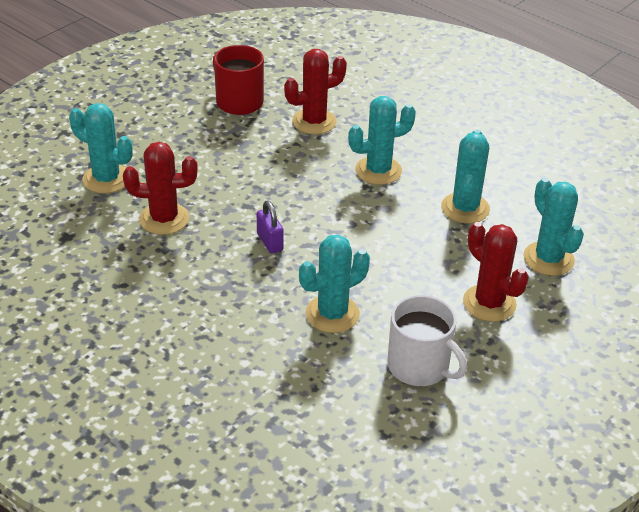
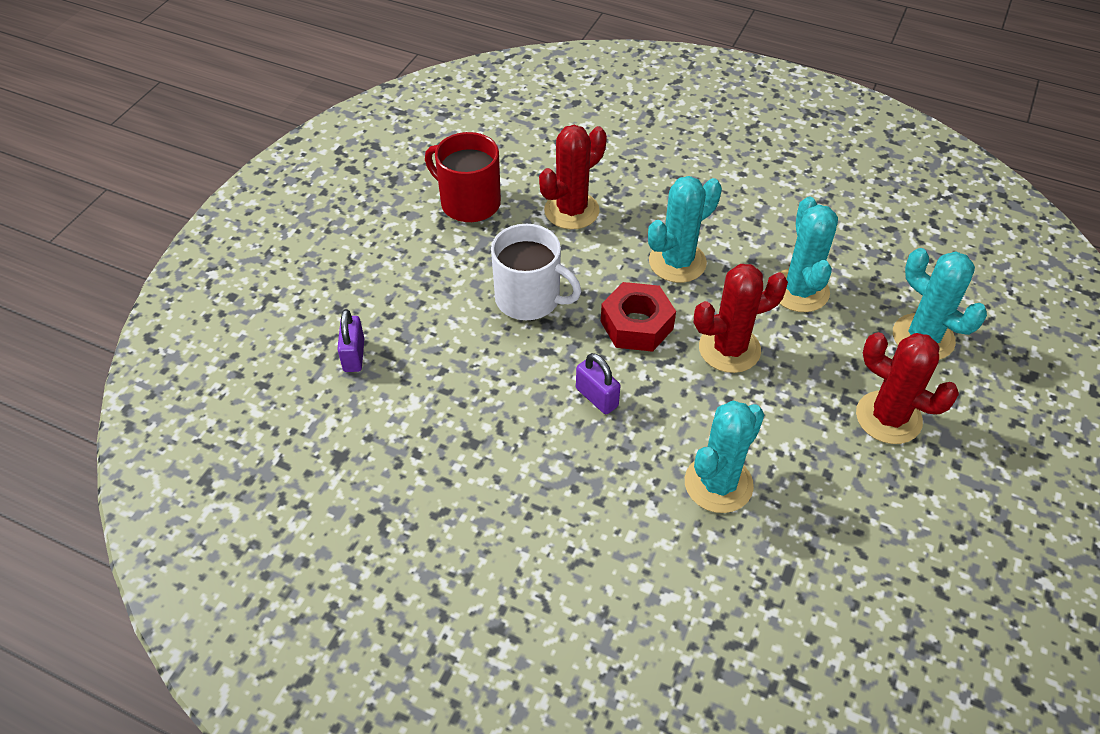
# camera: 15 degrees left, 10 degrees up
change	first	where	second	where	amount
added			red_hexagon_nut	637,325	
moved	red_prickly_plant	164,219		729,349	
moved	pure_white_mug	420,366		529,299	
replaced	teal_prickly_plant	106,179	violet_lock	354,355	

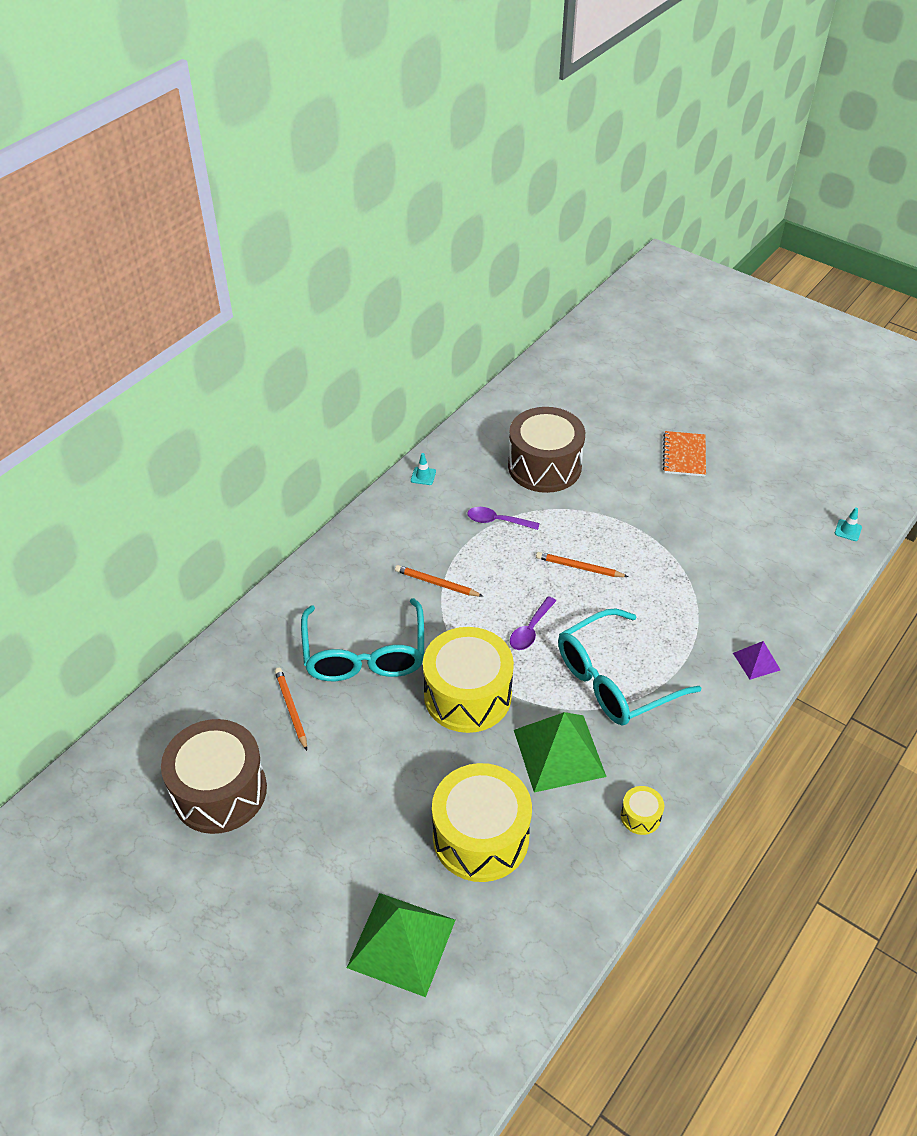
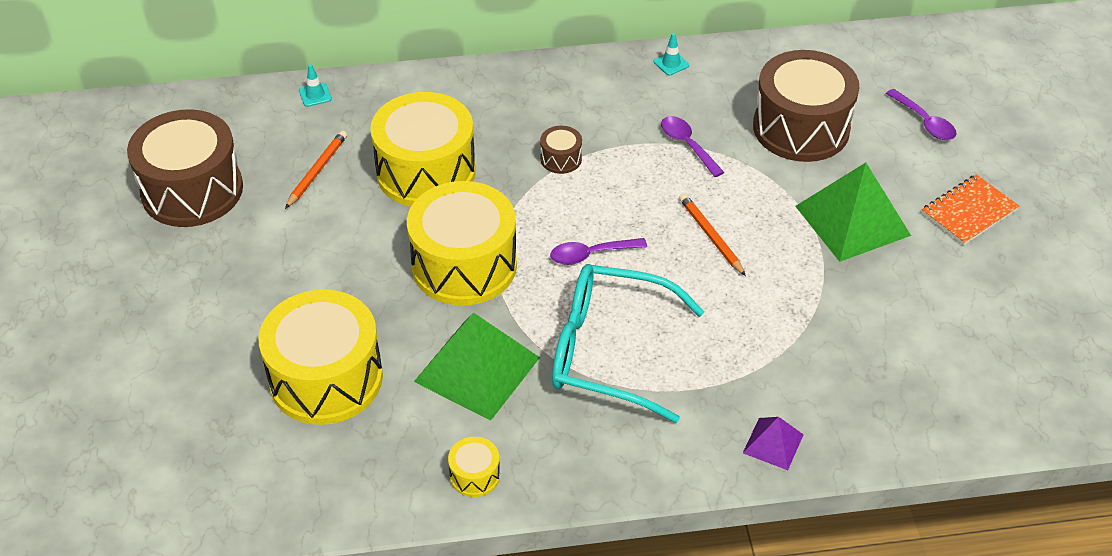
# camera: 45 degrees right, 0 degrees up
change	first	where	second	where	amount
added			violet_tablespoon	924,122	
moved	green_pyramid	402,943		852,220	
moved	teal_safety_cone	848,530		315,95	
replaced	teal_glasses	365,654	yellow_drum	426,172	
replaced	orange-coloured_wooden_pencil	436,583	dark_brown_drum	561,159	

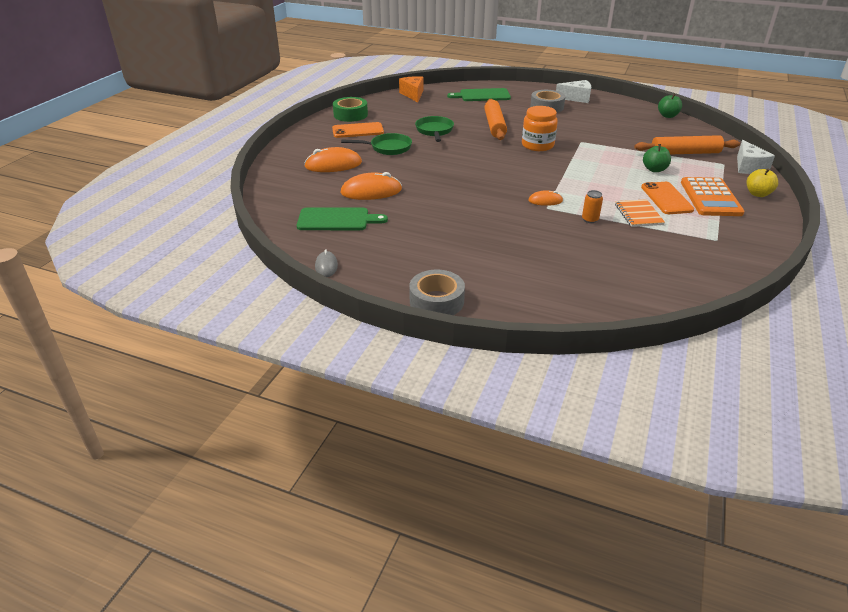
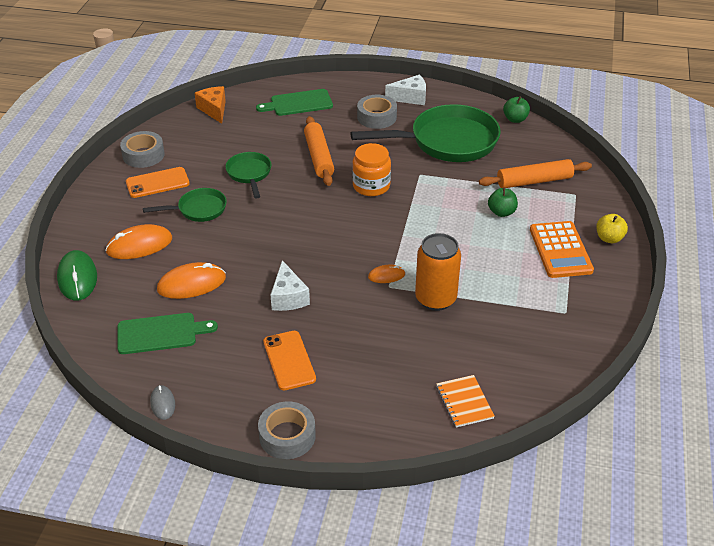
# camera: 10 degrees left, 5 degrees up
change	first	where	second	where	amount
added			green_PC_mouse	77,278	
added			green_pan	447,142	
moved	orange-coloured_notebook	638,214		464,402	
moved	orange-coloured_phone	666,198		289,360	
moved	pure_white_piece_of_cheese	748,167		288,297	
recoloured	green_tape	350,115	gray_tape	143,155	
resized	orange-coloured_tin	590,219		435,299	x2.28

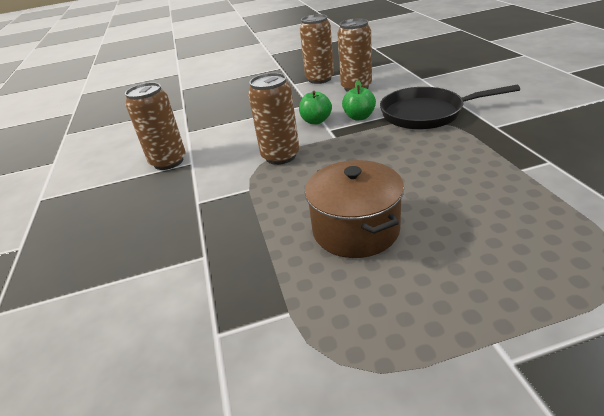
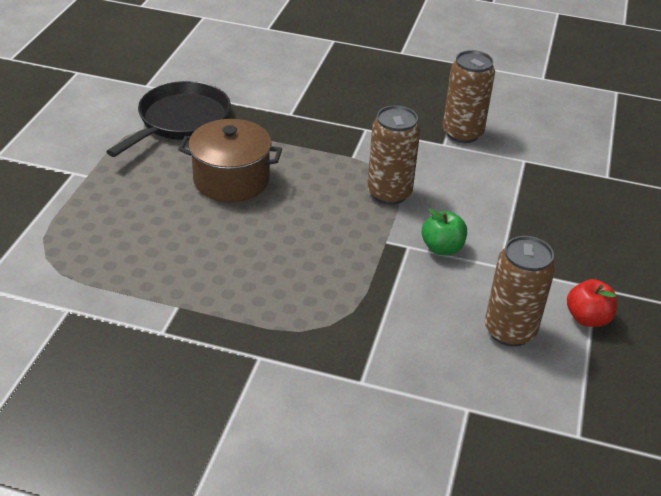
# camera: 115 degrees right, 5 degrees up
change	first	where	second	where	amount
removed	green_apple	359,117			
moved	jet-black_pan	427,114		180,121	
replaced	dark_brown_tin	320,79	red_apple	587,318	

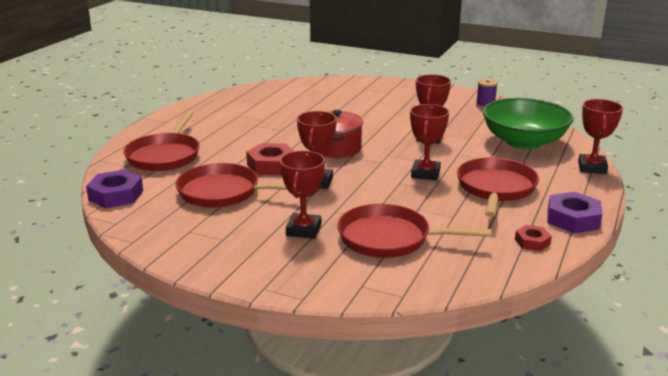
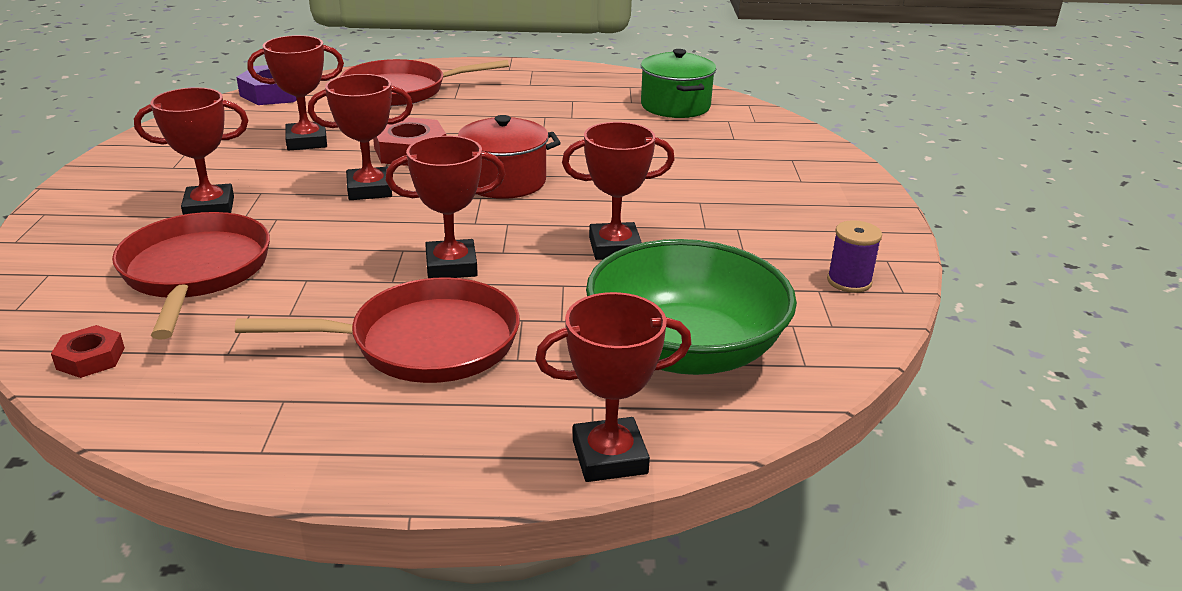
# camera: 65 degrees right, 5 degrees up
change	first	where	second	where	amount
removed	violet_hexagon_nut	572,219			
added			green_pot	675,106	
moved	red_hexagon_nut	532,242		91,358	
replaced	red_pan	223,192	red_award_cup	307,141	

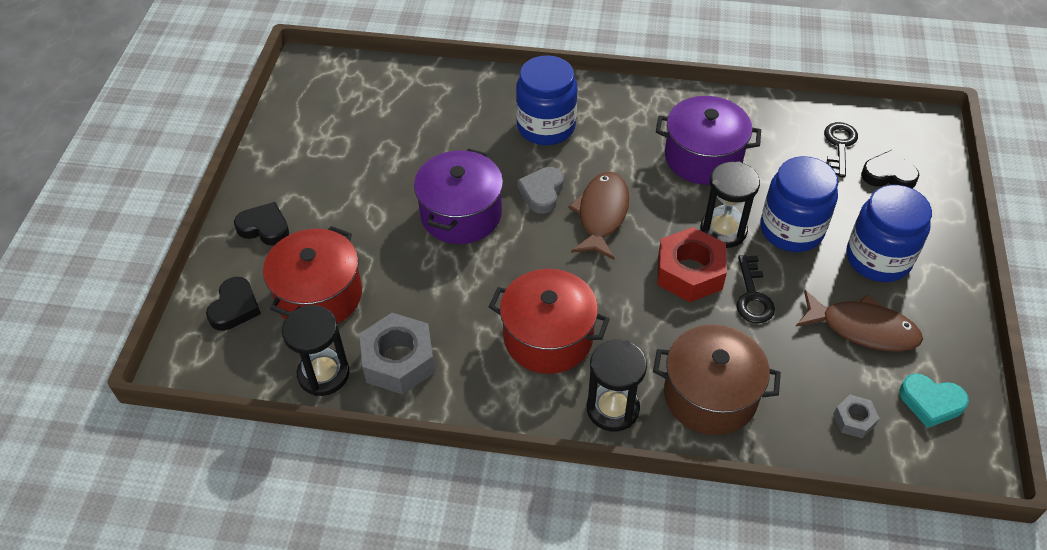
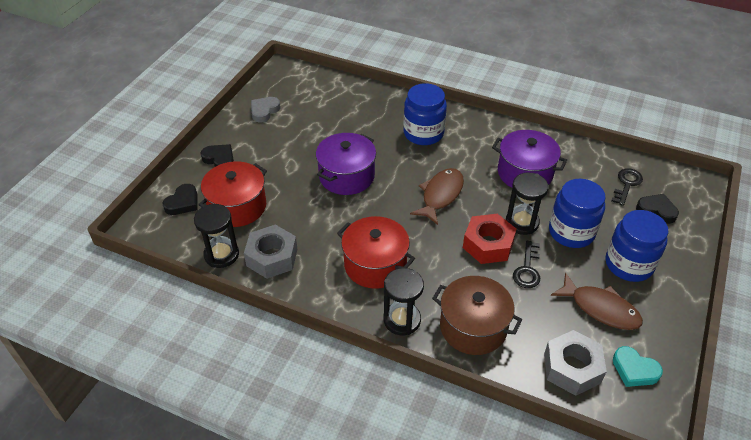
# camera: 15 degrees right, 5 degrees down
change	first	where	second	where	amount
moved	gray_heart_shape	542,192		264,111	
resized	gray_hexagon_nut	854,420		572,368	x1.98

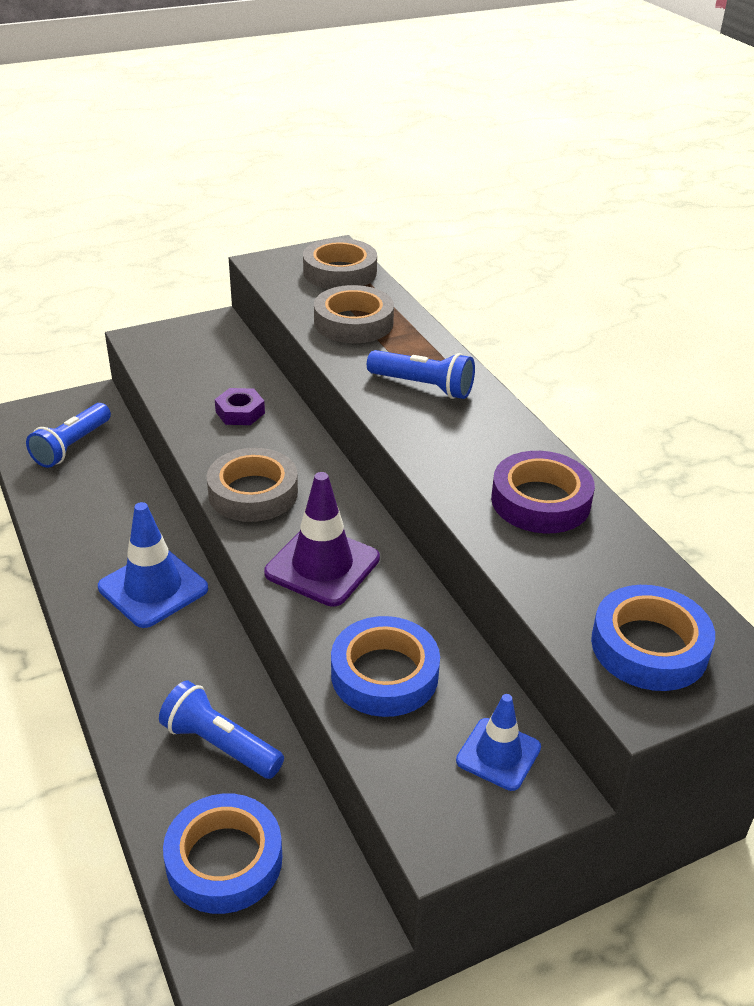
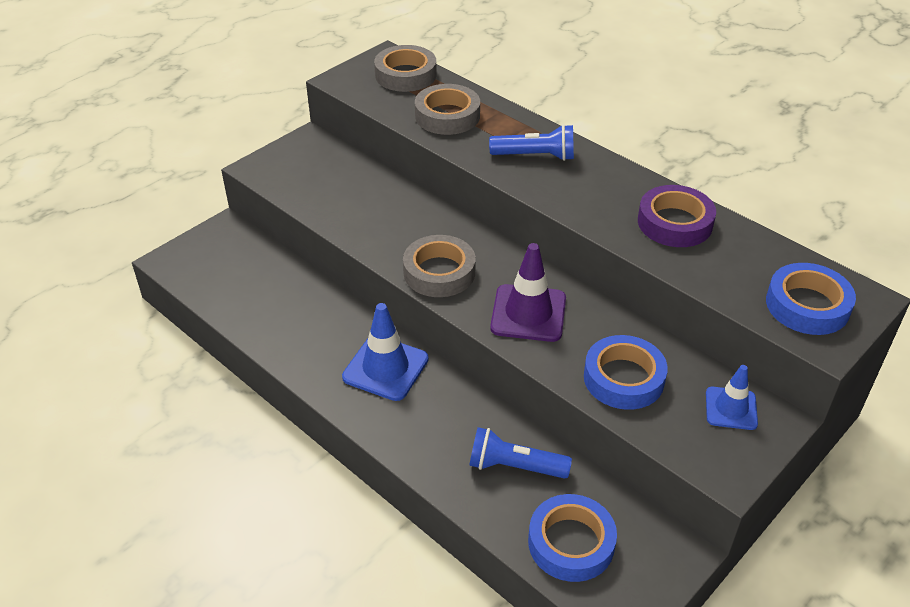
# camera: 20 degrees left, 5 degrees up
change	first	where	second	where	amount
removed	cobalt_torch	72,446			
removed	violet_hexagon_nut	240,412			

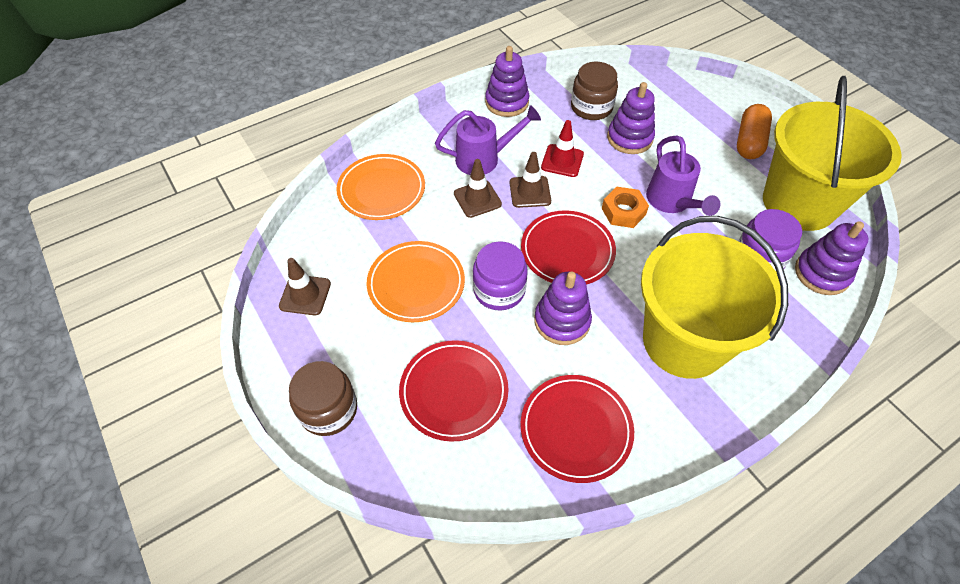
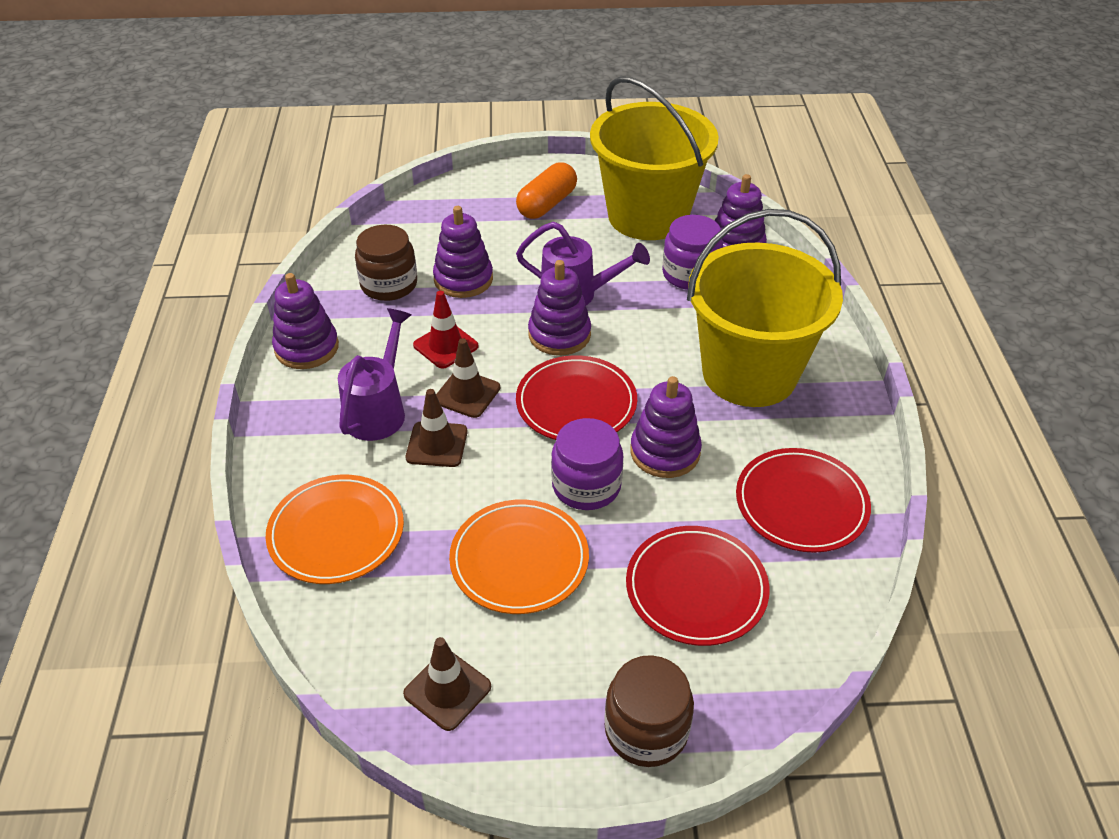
# camera: 60 degrees left, 10 degrees down
change	first	where	second	where	amount
replaced	orange-coloured_hexagon_nut	623,211	violet_stacking_rings	559,335	
turned	orange-coloured_pill_shape	749,141		547,204	75 degrees clockwise

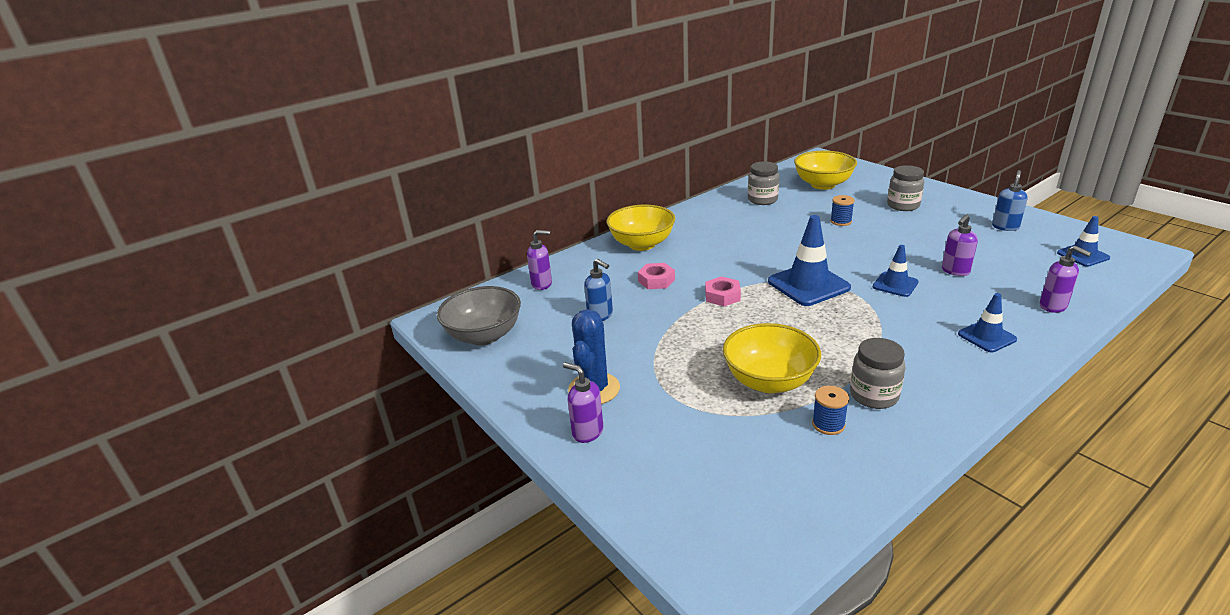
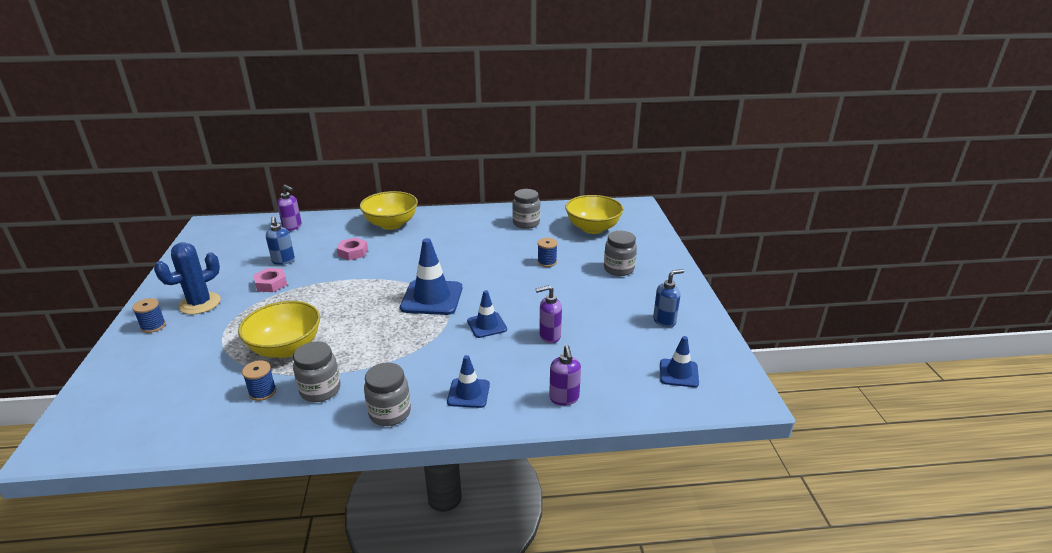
# camera: 30 degrees right, 0 degrees up
change	first	where	second	where	amount
removed	gray_bowl	484,336			
added			gray_jam_jar	390,413	
moved	pink_hexagon_nut	722,296		271,284	
replaced	violet_soap_dispenser	587,432	cobalt_bobbin	153,326	

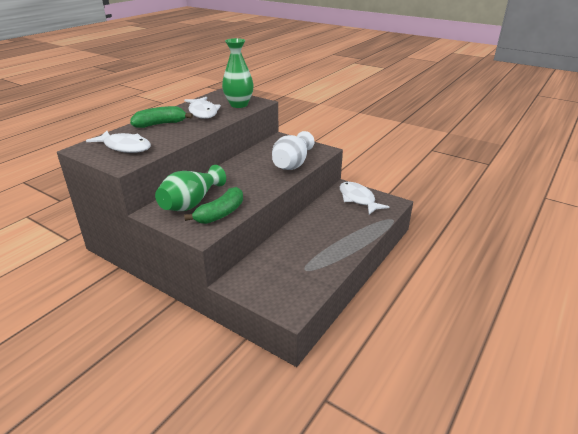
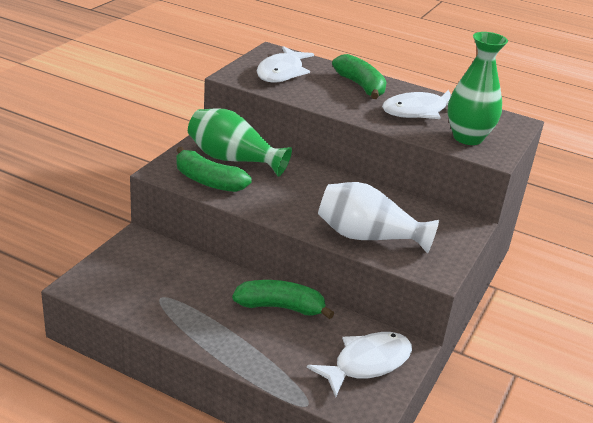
# camera: 80 degrees right, 0 degrees up
change	first	where	second	where	amount
added			green_banana_fruit	281,307	

